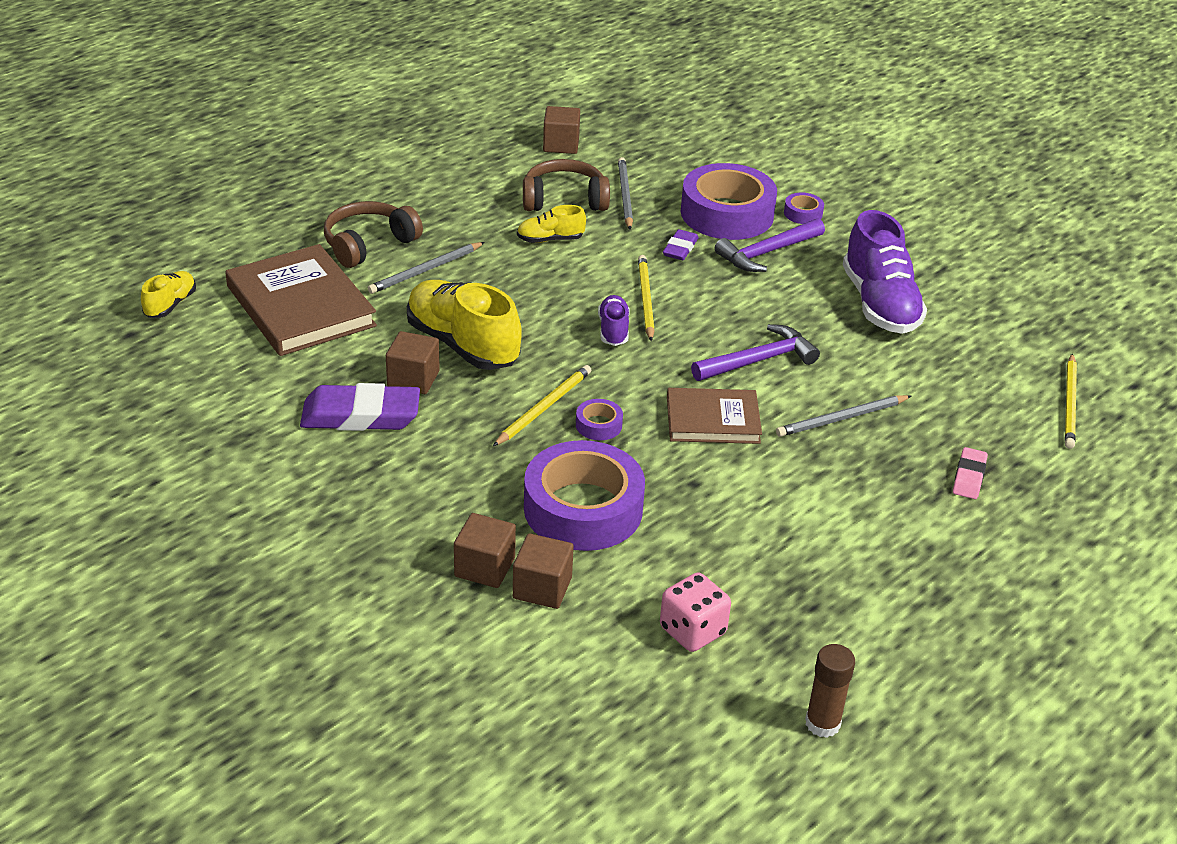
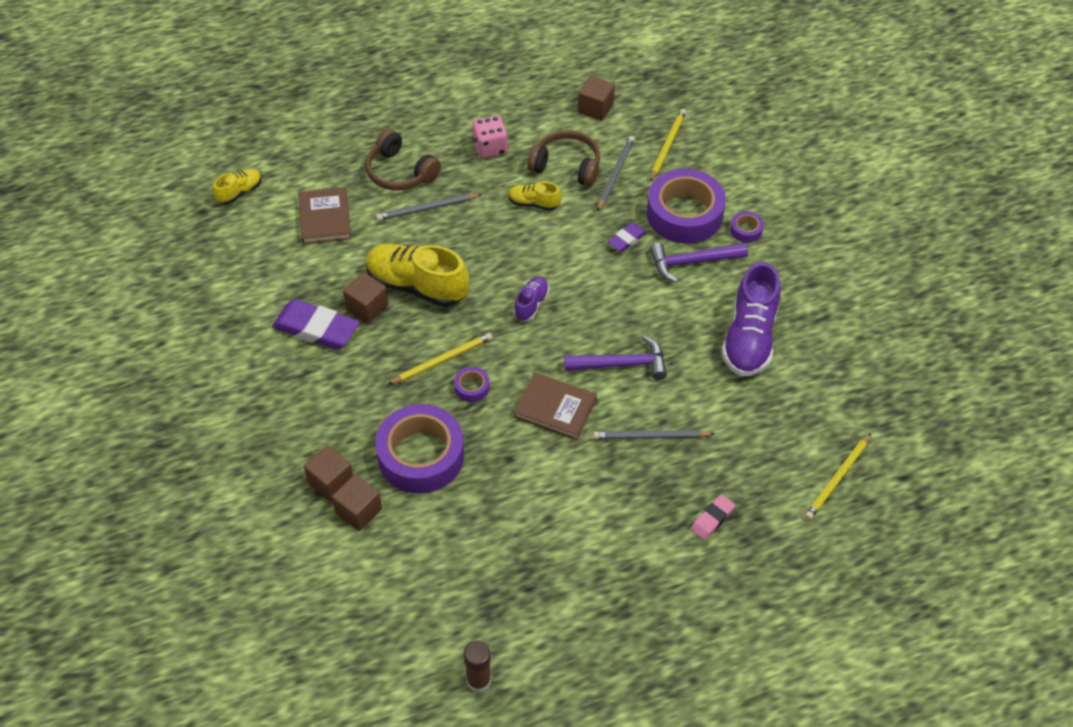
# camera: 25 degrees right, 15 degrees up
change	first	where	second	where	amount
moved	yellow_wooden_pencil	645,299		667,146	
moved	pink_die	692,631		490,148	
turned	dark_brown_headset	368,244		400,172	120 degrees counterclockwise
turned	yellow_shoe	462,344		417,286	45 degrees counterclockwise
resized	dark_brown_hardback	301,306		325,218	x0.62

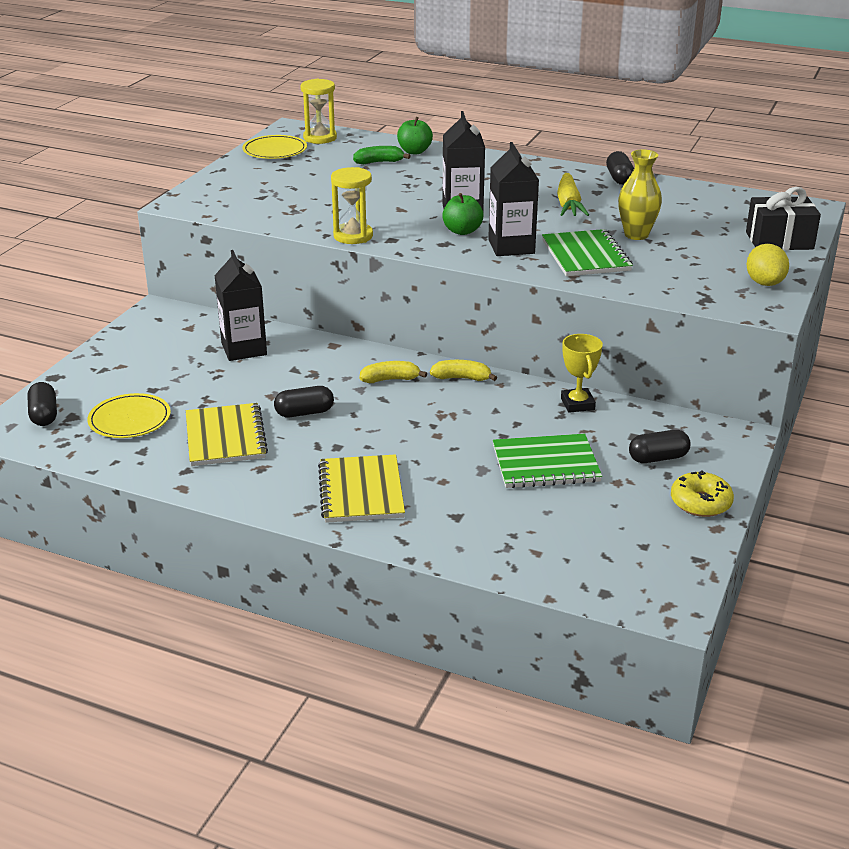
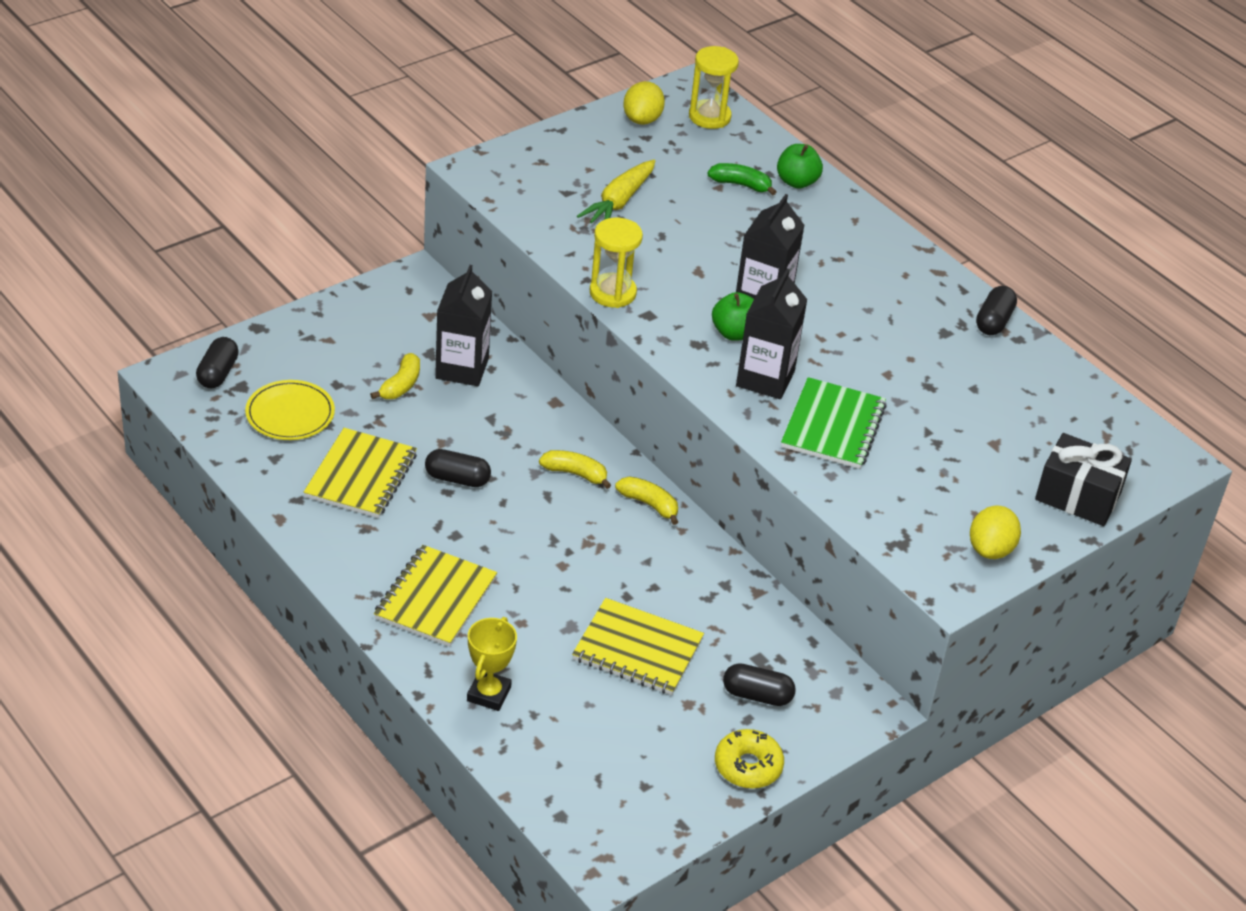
# camera: 25 degrees right, 10 degrees up
change	first	where	second	where	amount
removed	yellow_vase	636,235			
added			yellow_banana_fruit	401,385	
moved	yellow_toy_carrot	568,204		619,202	
moved	yellow_award_cup	577,404		489,694	
replaced	yellow_flat_dish	275,150	yellow_lemon	642,119	
recoloured	green_notebook	545,464	yellow_notebook	637,649	

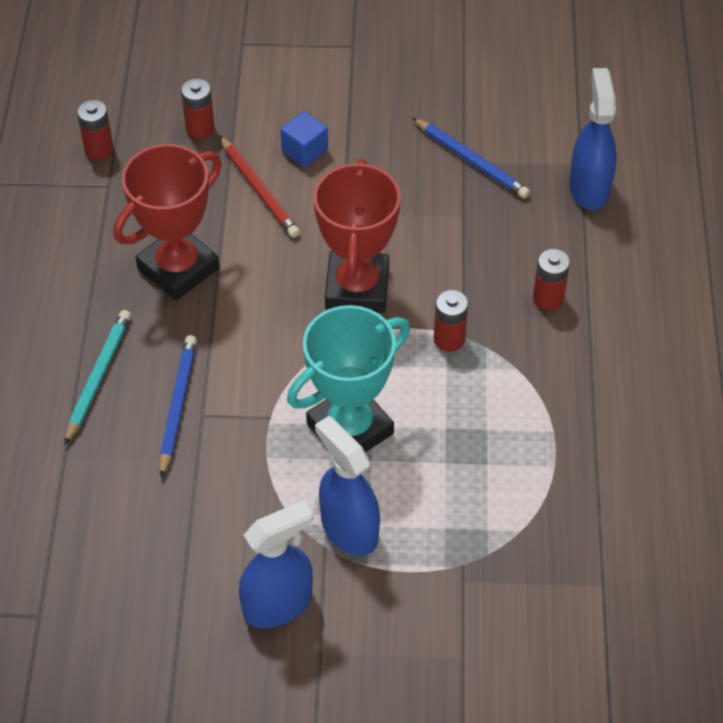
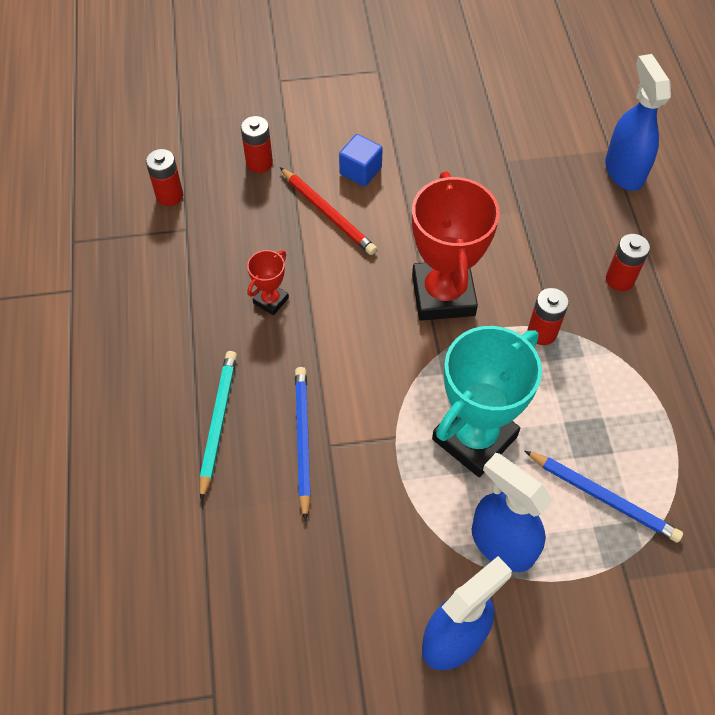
# camera: 10 degrees left, 5 degrees up
change	first	where	second	where	amount
moved	cobalt_wooden_pencil	471,161		603,497	
resized	red_award_cup	178,268		271,300	x0.46

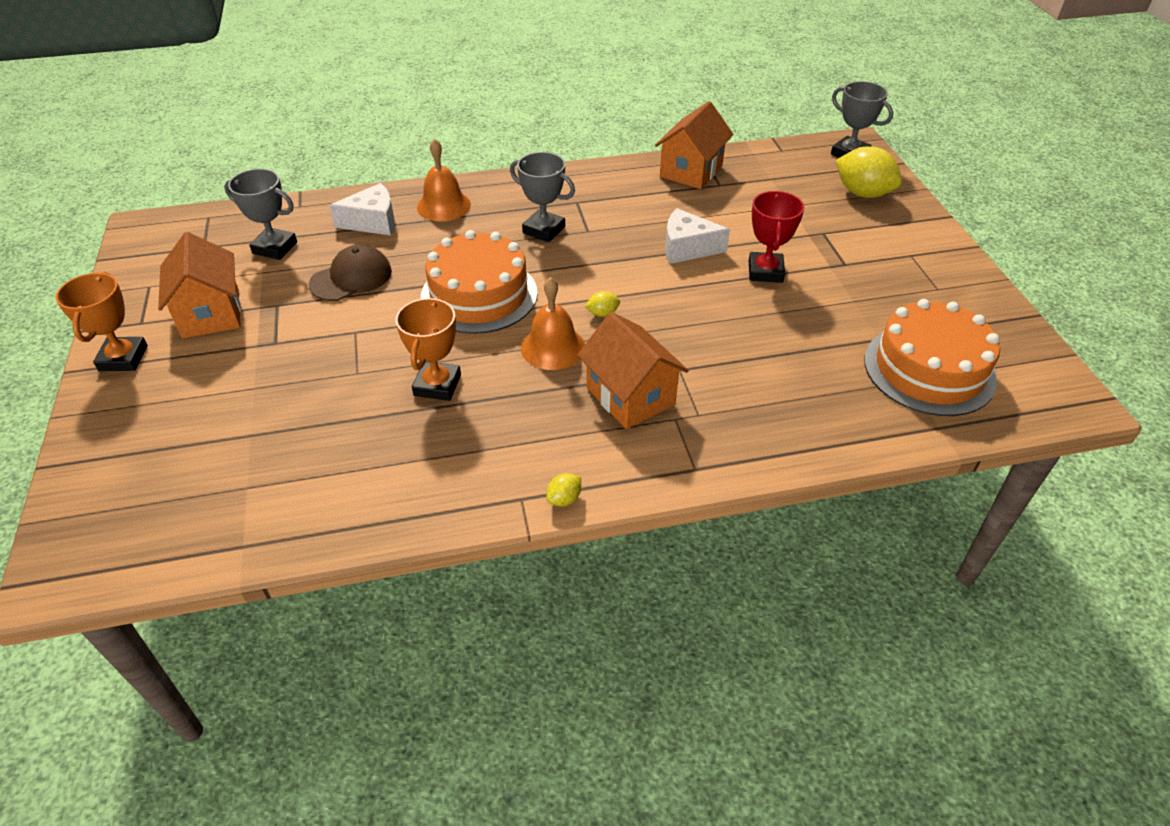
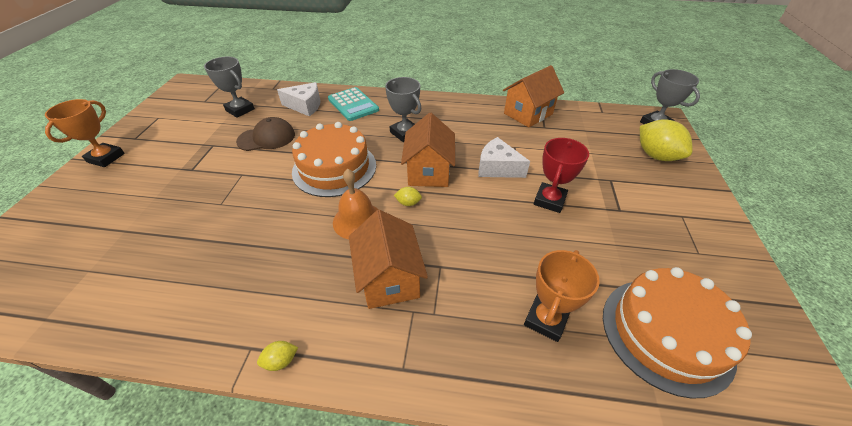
# camera: 20 degrees right, 0 degrees up
change	first	where	second	where	amount
moved	orange-coloured_cottage	211,313		429,171	
moved	orange-coloured_award_cup	437,385		546,319	
replaced	orange-coloured_bell	443,206	teal_pocket_calculator	353,104	

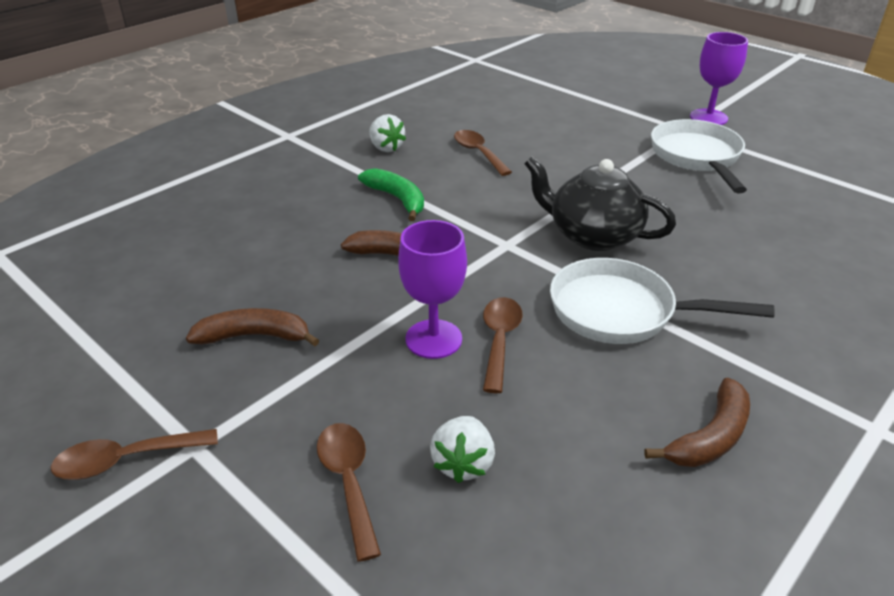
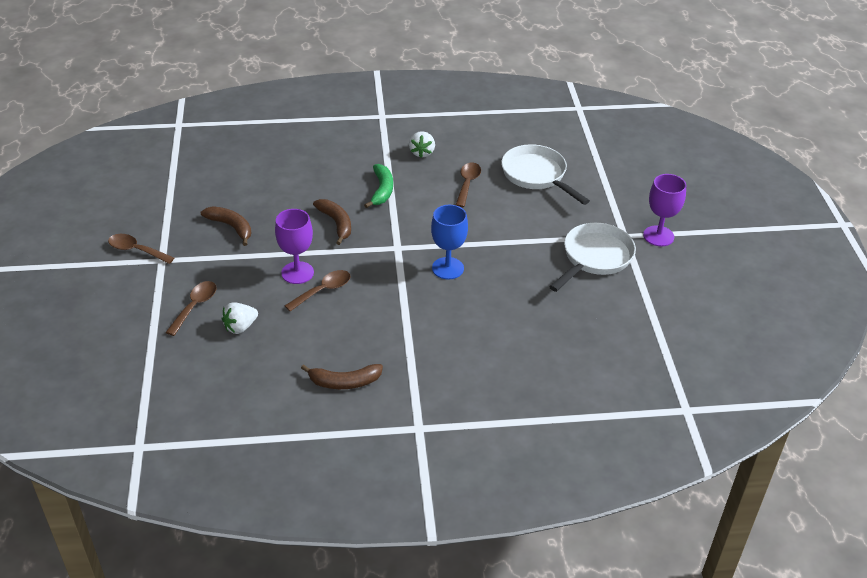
# camera: 40 degrees right, 5 degrees up
change	first	where	second	where	amount
moved	pure_white_pan	621,312		537,176	
replaced	jet-black_tea_pot	592,235	cobalt_goblet	447,268	

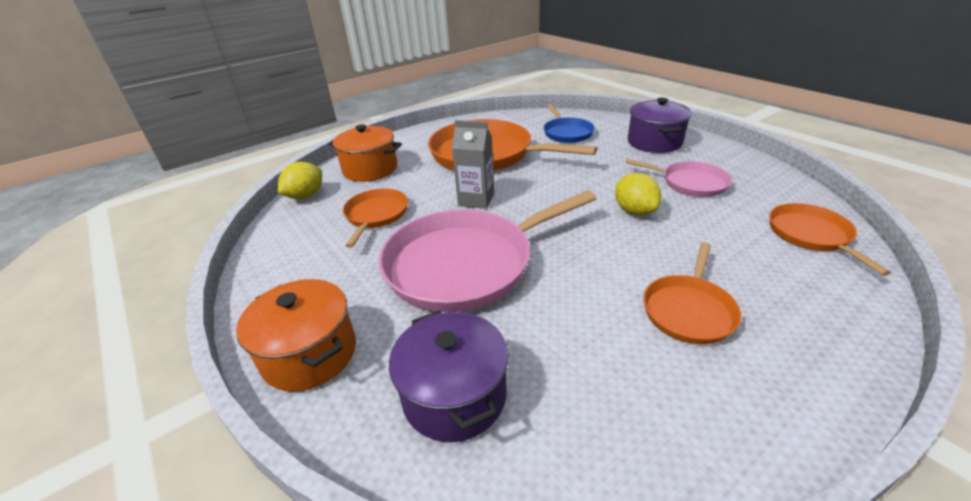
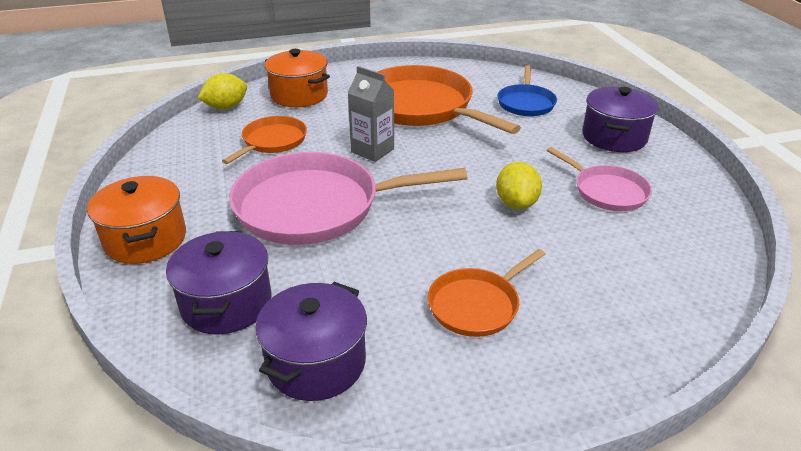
# camera: 20 degrees right, 0 degrees up
change	first	where	second	where	amount
removed	orange-coloured_pan	811,235			
added			violet_pot	316,362	

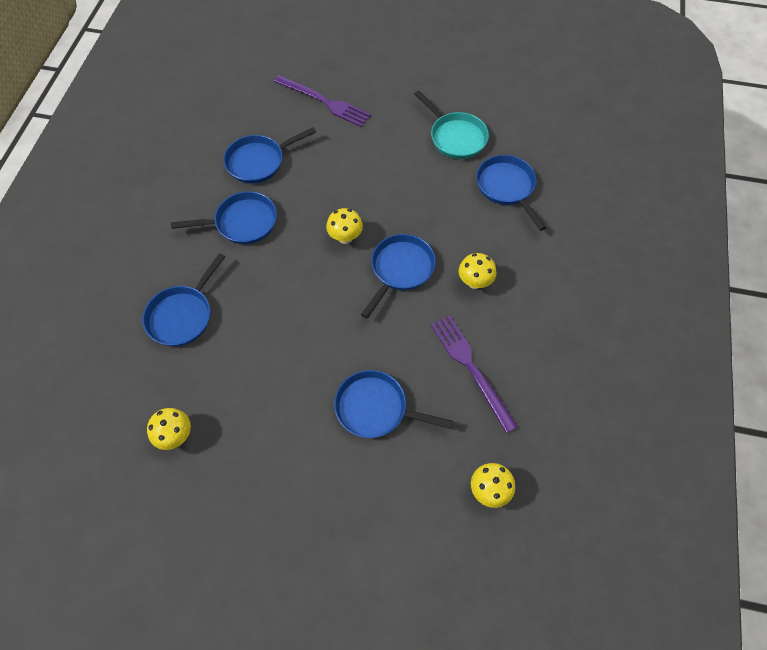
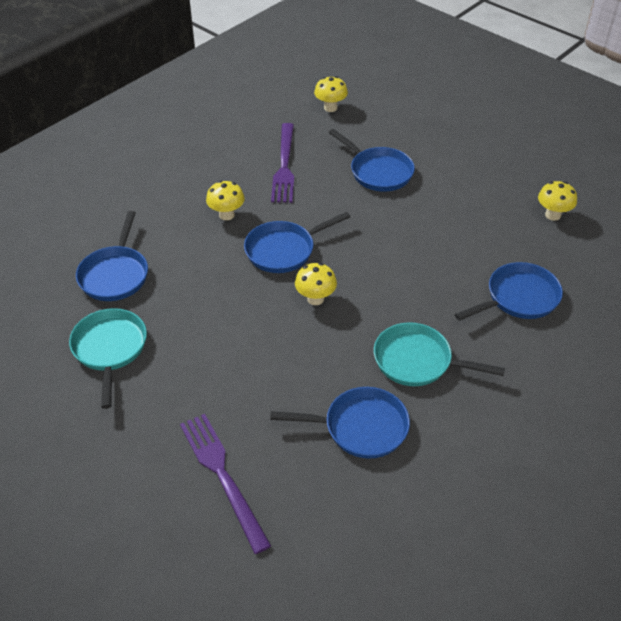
# camera: 150 degrees left, 15 degrees down
change	first	where	second	where	amount
recoloured	cobalt_pan	242,222	teal_pan	417,361	

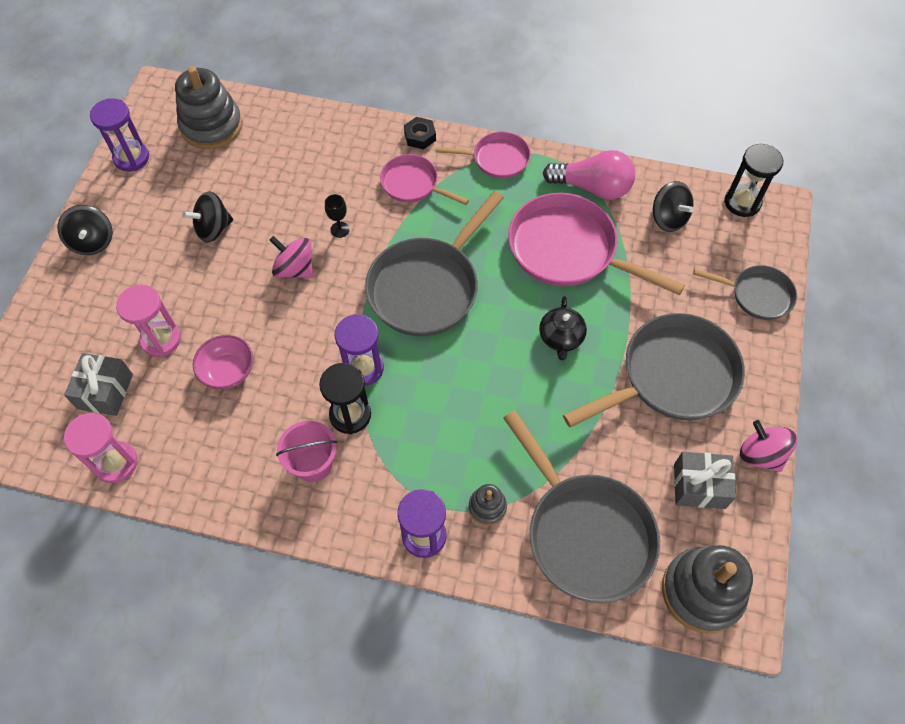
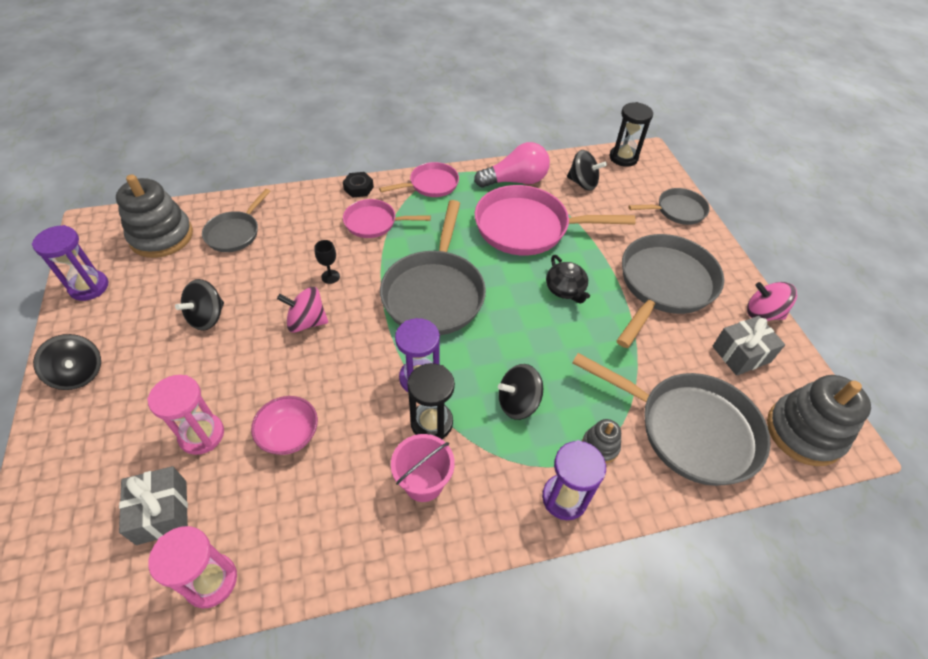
# camera: 30 degrees left, 10 degrees down
change	first	where	second	where	amount
added			gray_pan	235,233	
added			jet-black_toy_top	518,402	

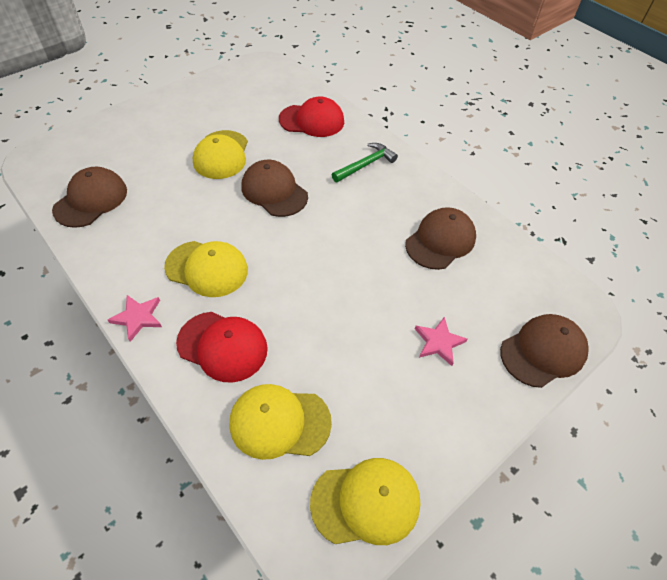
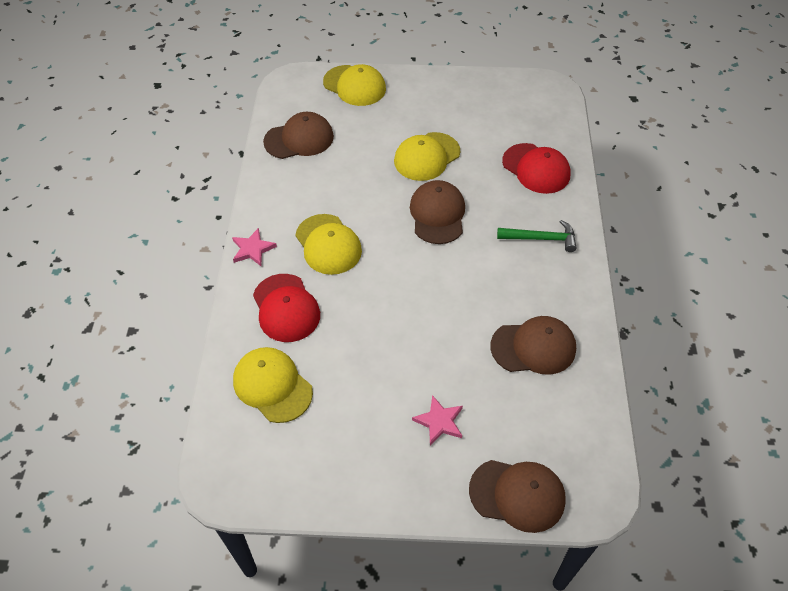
# camera: 45 degrees right, 0 degrees up
change	first	where	second	where	amount
moved	yellow_baseball_cap	366,502		354,86	

